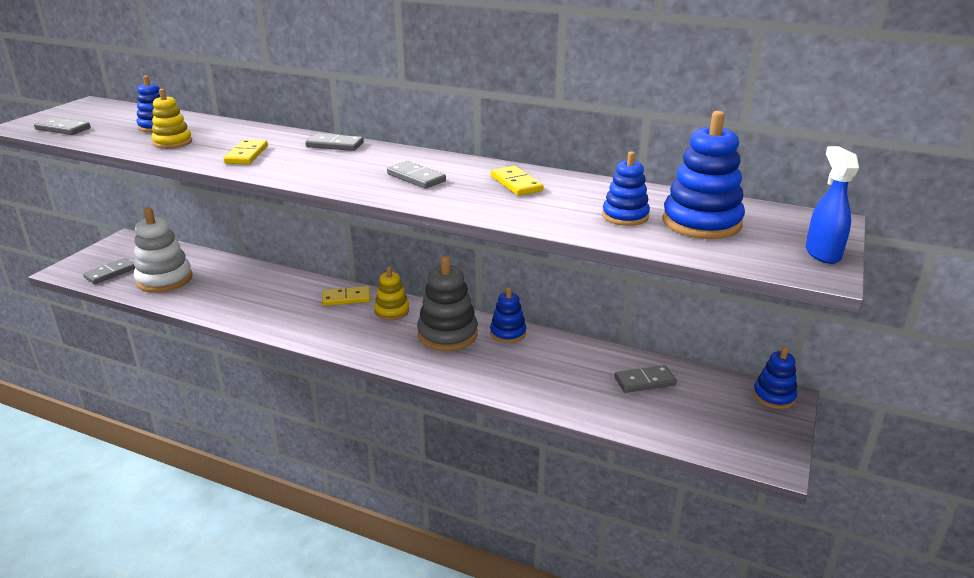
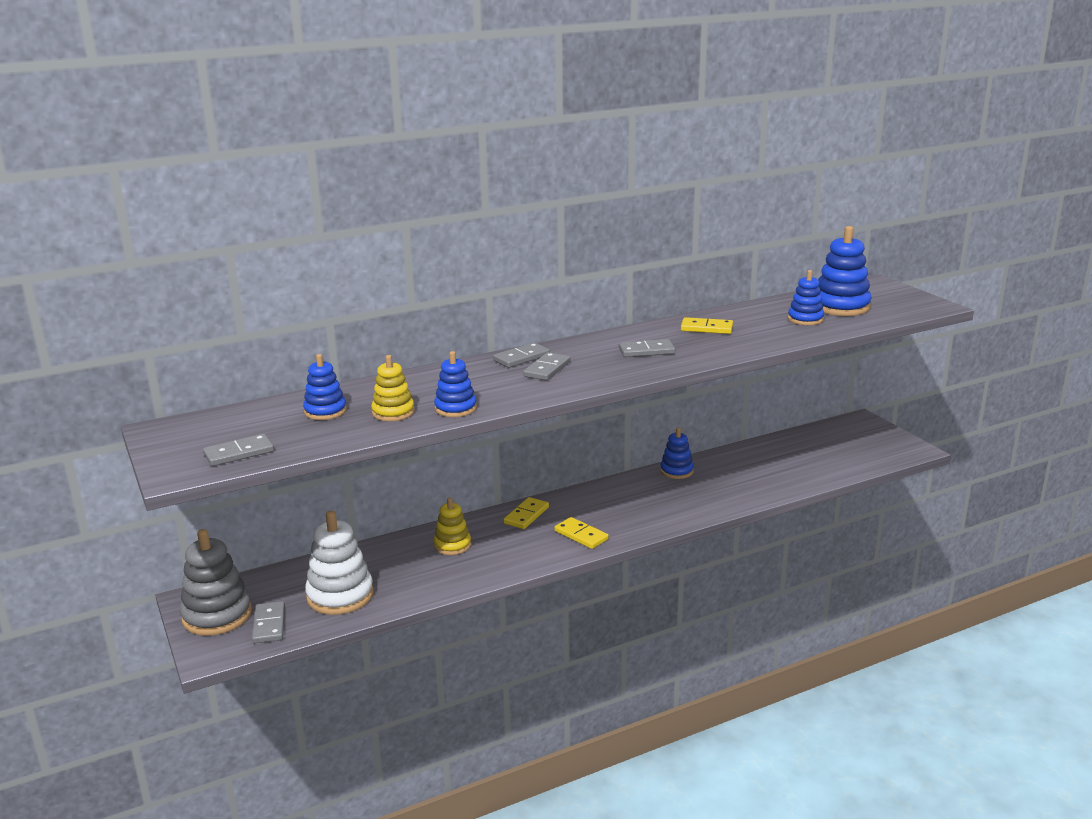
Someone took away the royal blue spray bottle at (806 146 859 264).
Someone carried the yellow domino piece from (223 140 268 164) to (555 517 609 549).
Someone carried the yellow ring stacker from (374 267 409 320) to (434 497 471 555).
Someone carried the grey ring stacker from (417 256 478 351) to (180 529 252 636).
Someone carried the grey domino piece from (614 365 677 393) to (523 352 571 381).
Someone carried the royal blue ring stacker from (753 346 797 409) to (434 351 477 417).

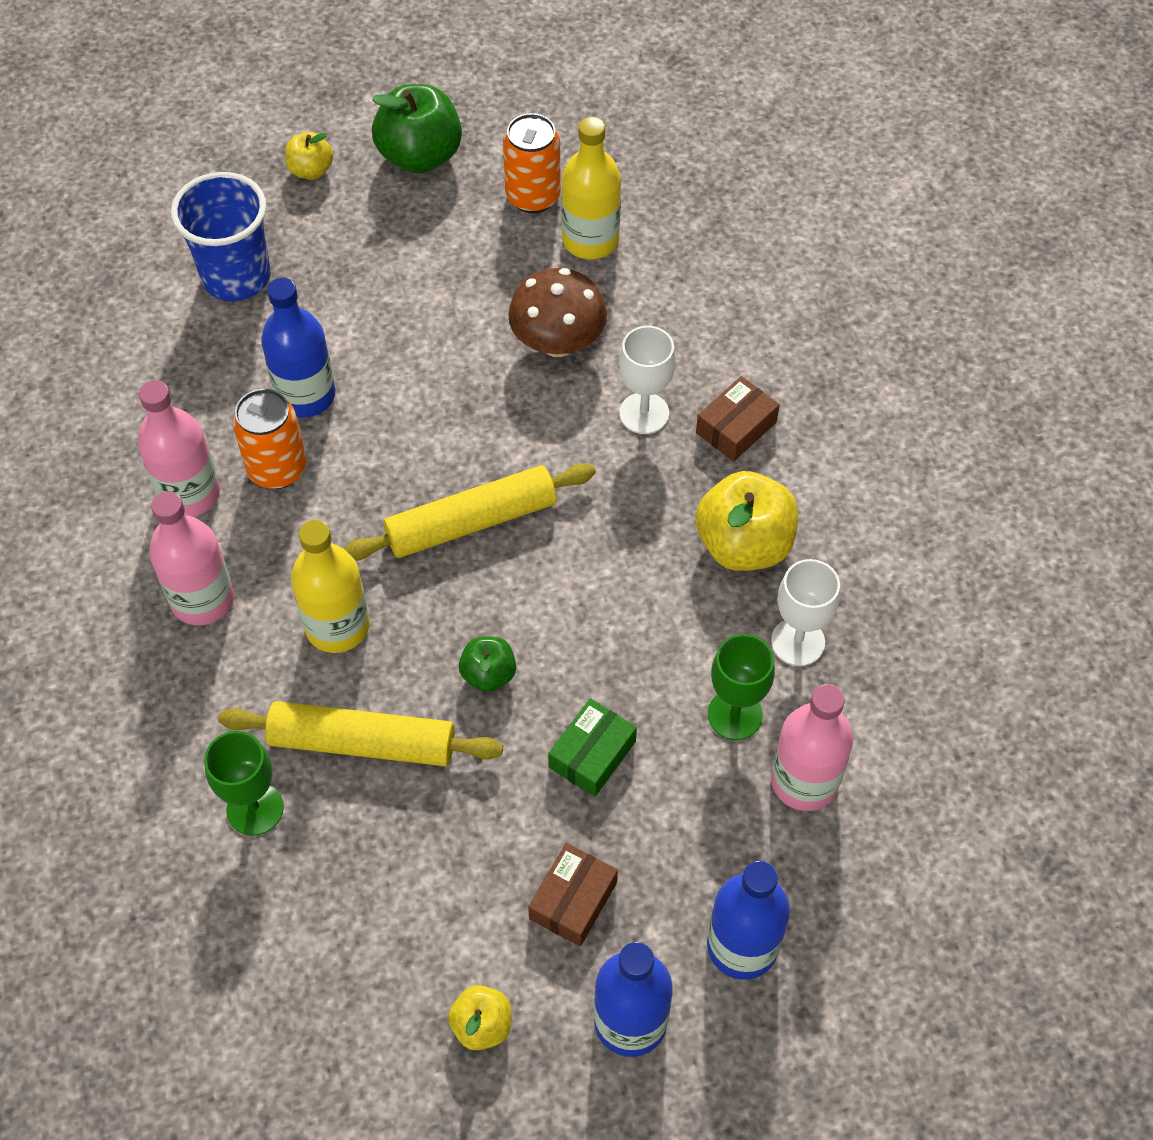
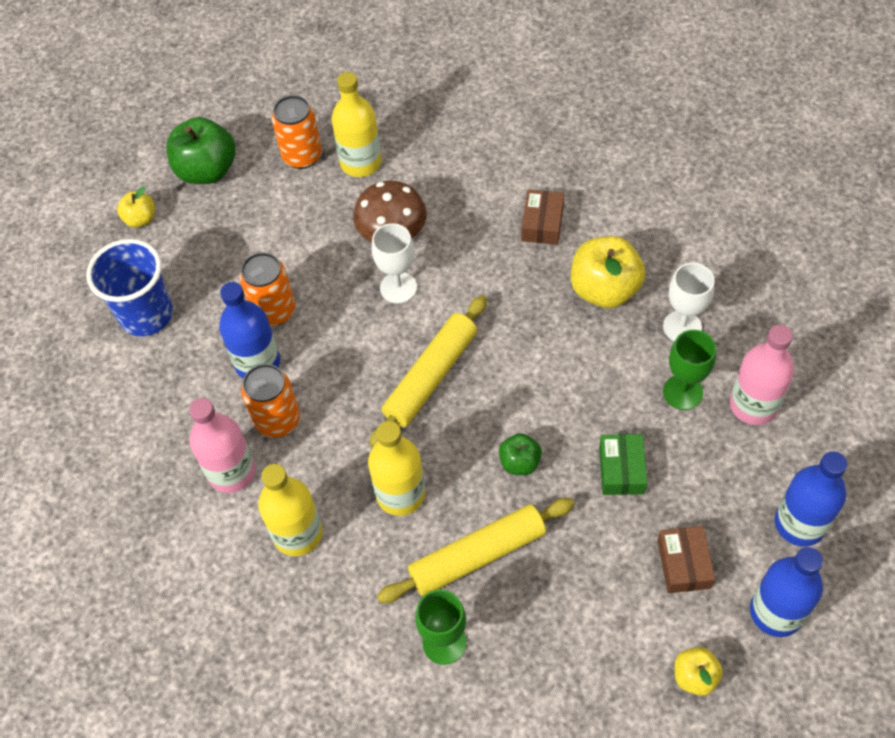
Someone put down the orange can at (240 252 295 326).
Someone carried the snow-white wine glass from (619 326 676 434) to (372 223 417 303).
Someone repainted the rose-pink flask at (149 491 234 626), which became the yellow flask at (258 464 323 556).

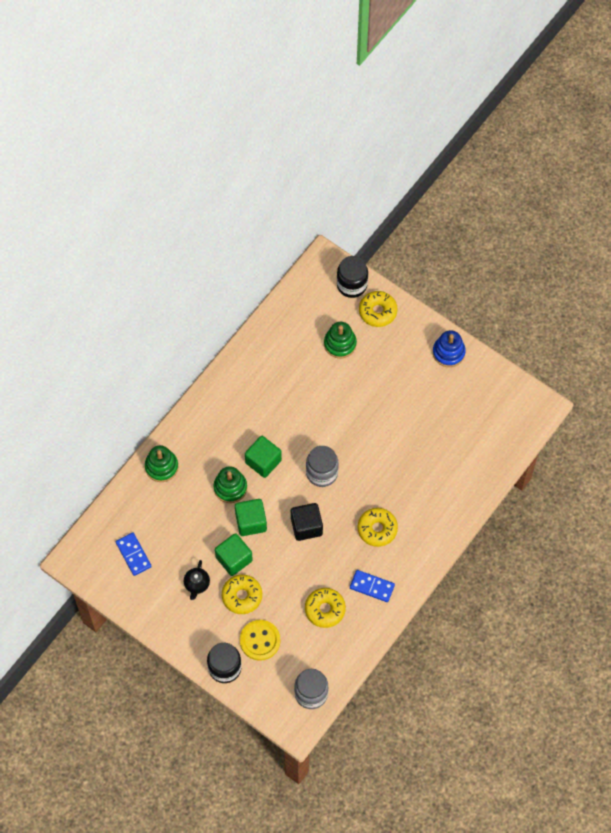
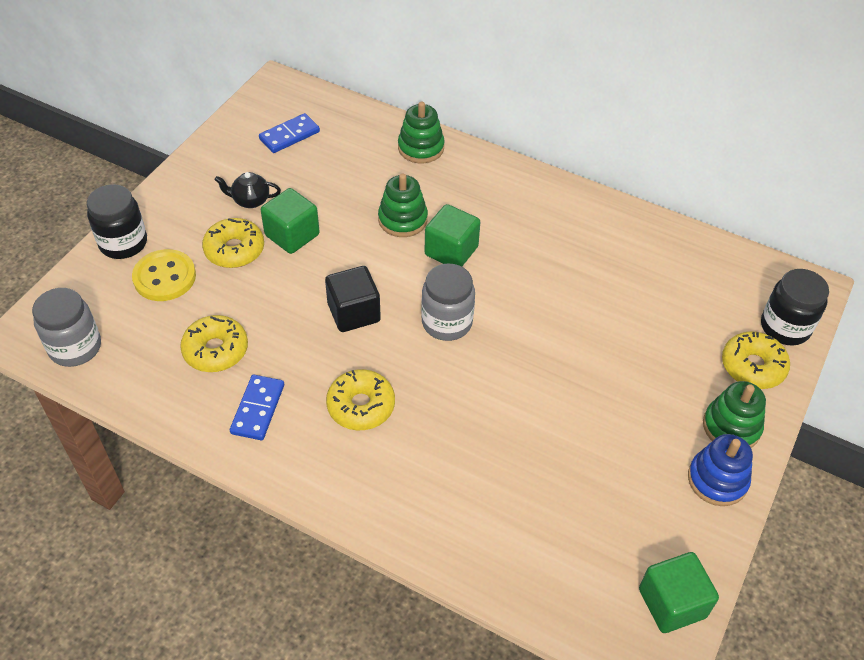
Someone carried the green block from (235 499 267 536) to (639 552 719 633).
Someone carried the green ring stacker from (324 322 357 359) to (703 381 766 448).

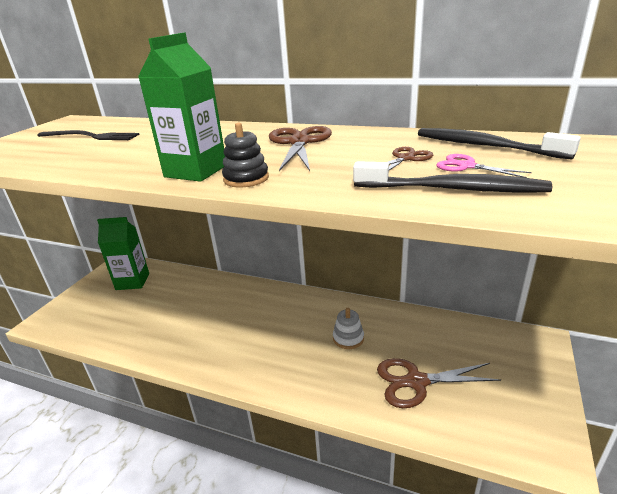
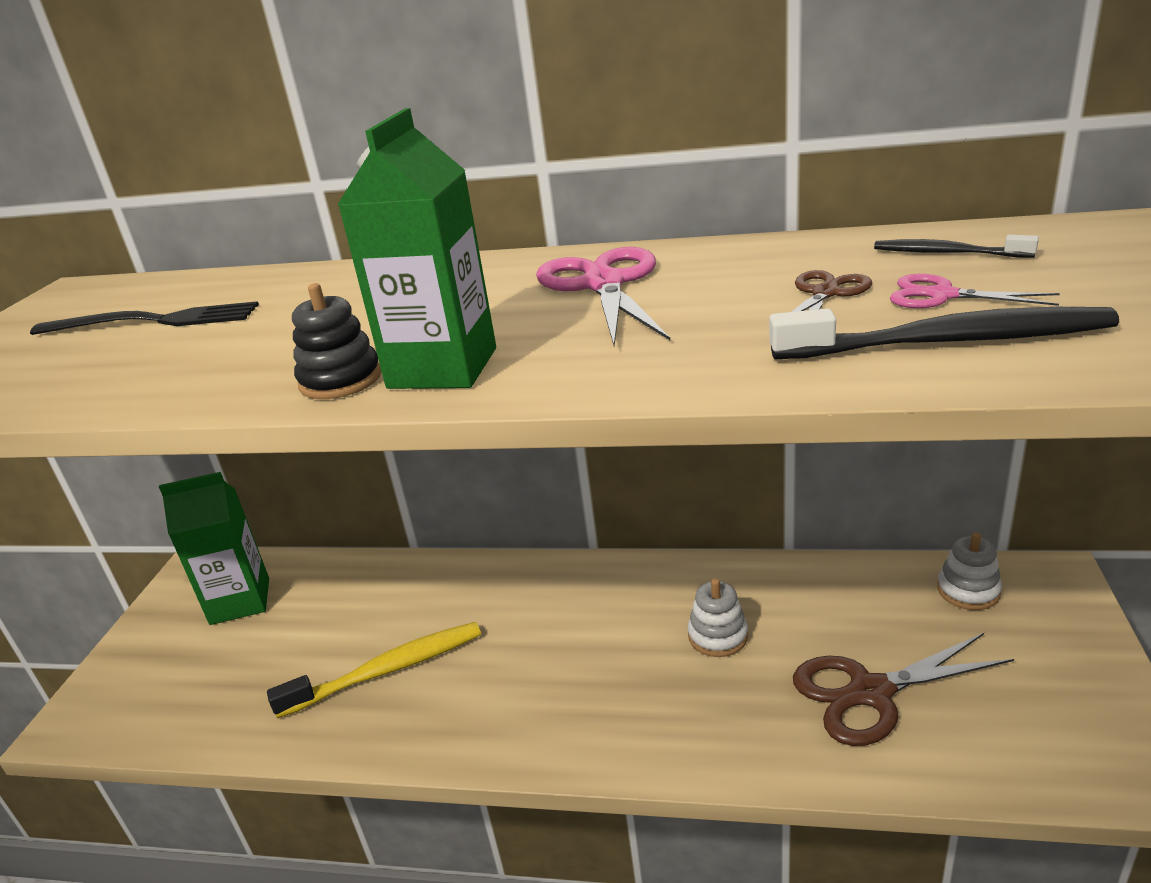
Someone put down the yellow dental brush at (267 622 481 718).
Someone put down the snow-white ring stacker at (937 532 1002 610).
Someone carried the ebony ring stacker from (222 123 269 187) to (292 283 381 399).
Someone repainted the dark brown shears at (269 126 332 171), which became the rose-pink shears at (536 247 670 346).
Someone scaled the ebony dental brush at (418 128 581 160) by 0.56.

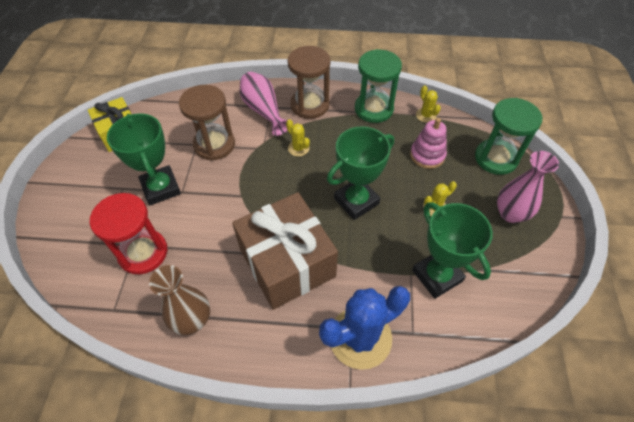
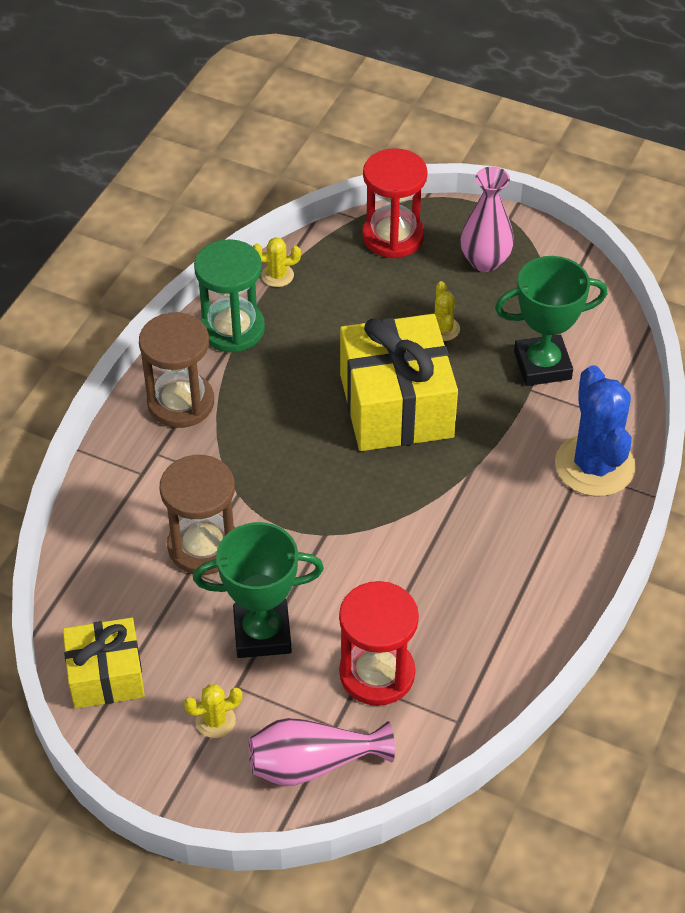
Someone took away the dark brown flower vase at (149 265 210 335).
Someone took away the dark brown present at (232 192 338 310).
Someone took away the rose-pink ring stacker at (410 118 447 169).
Someone carried the rose-pink flower vase from (240 72 288 136) to (249 718 395 786).
Someone carried the yellow cactus from (286 119 310 156) to (184 684 242 738).
Someone swapped the green trophy at (327 126 394 220) for the yellow present at (340 314 458 451).
Someone repainted the green hourglass at (475 98 542 175), which became the scarlet hourglass at (362 148 428 258).

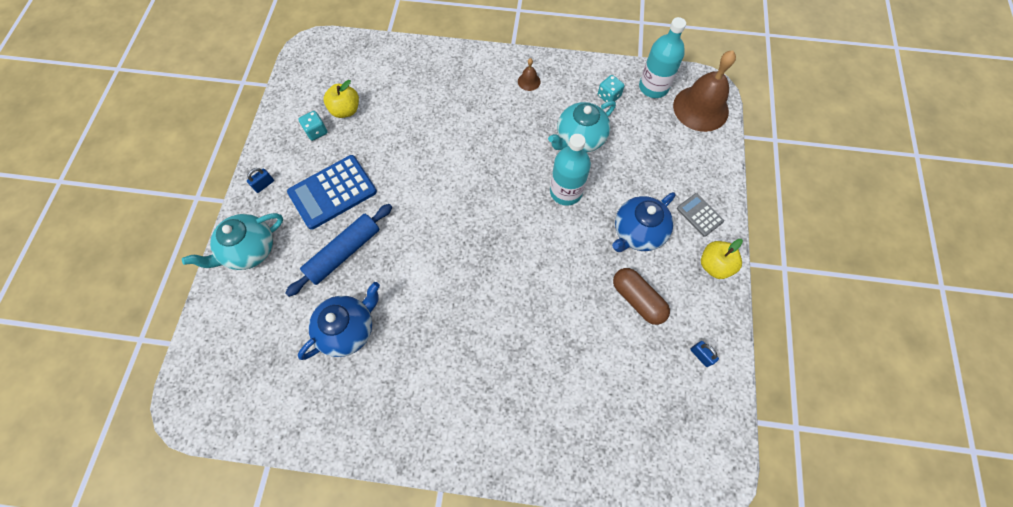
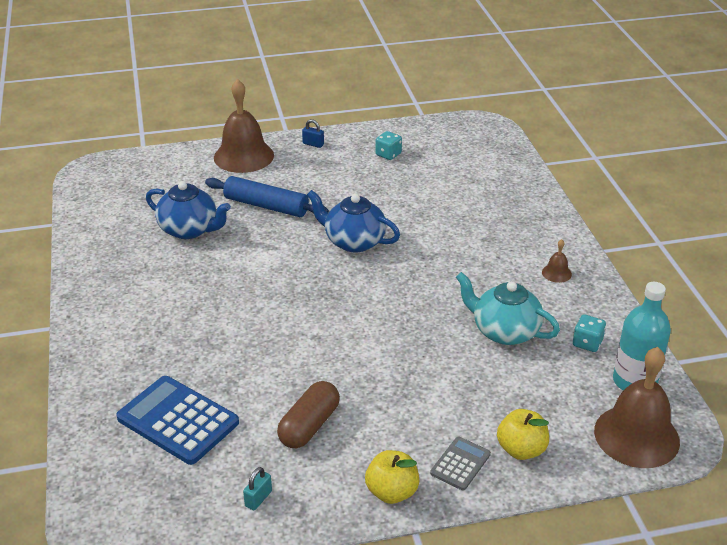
Someone took away the turquoise flask at (550 134 591 206).
Someone carried the royal blue pocket calculator from (287 155 377 230) to (116 376 239 465).
Someone carried the yellow apple fruit from (324 80 359 118) to (497 409 549 460).
Someone carried the royal blue tea pot from (612 192 676 252) to (307 190 400 253).
Someone swapped the turquoise tea pot at (182 213 283 270) for the dark brown school bell at (214 79 274 173).
Someone repainted the royal blue lock at (690 341 719 367), which became the turquoise lock at (243 467 272 510).

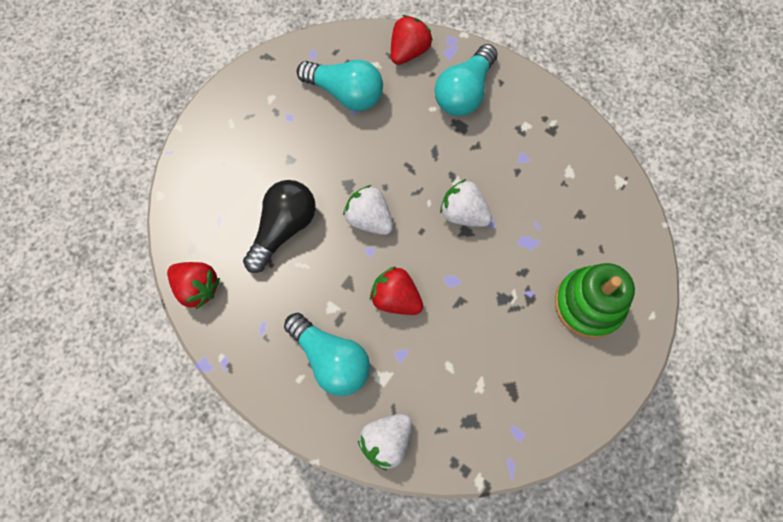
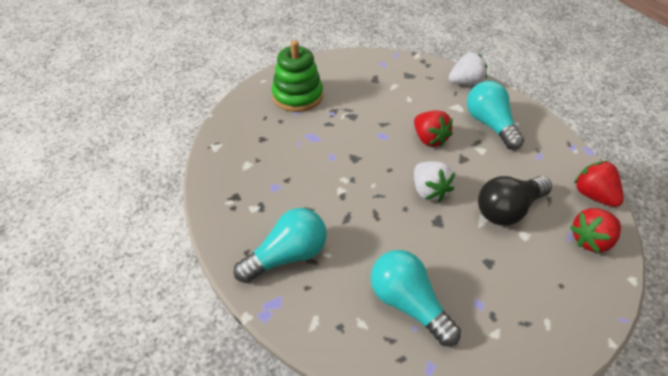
Someone took away the snow-white strawberry at (440 179 492 227).
Someone carried the scarlet strawberry from (391 15 433 65) to (570 208 621 253).

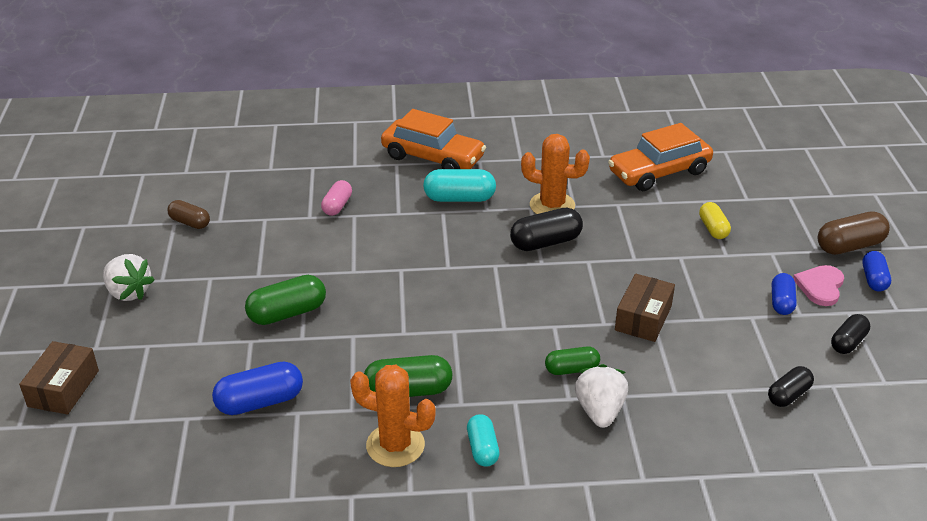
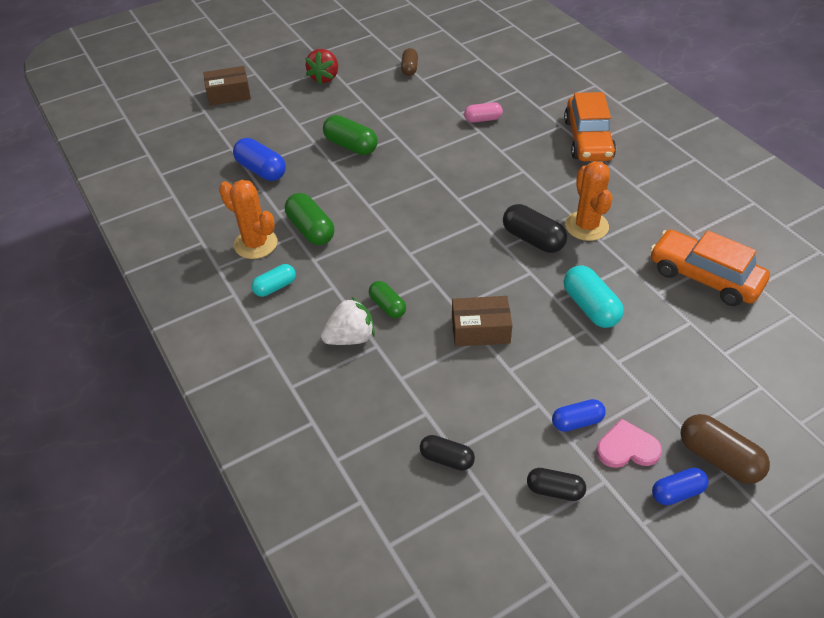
Someone took away the yellow capsule at (699 202 731 239).
Someone carried the turquoise capsule from (423 169 496 202) to (564 266 624 328).
Someone repainted the snow-white strawberry at (103 254 155 301), which became the scarlet strawberry at (305 49 338 84).
Someone rotated the orange cactus at (350 365 436 467) by 45 degrees counterclockwise.

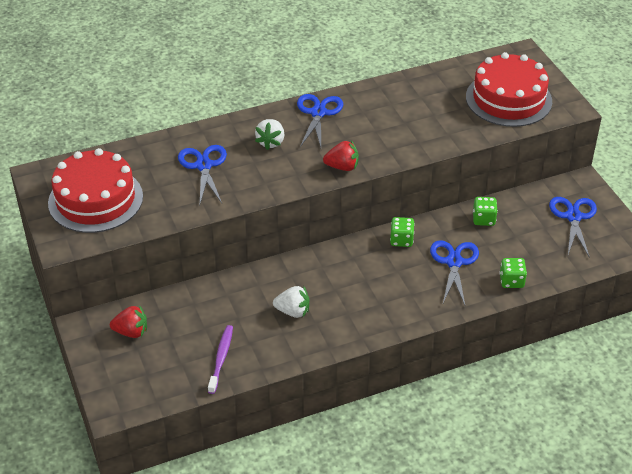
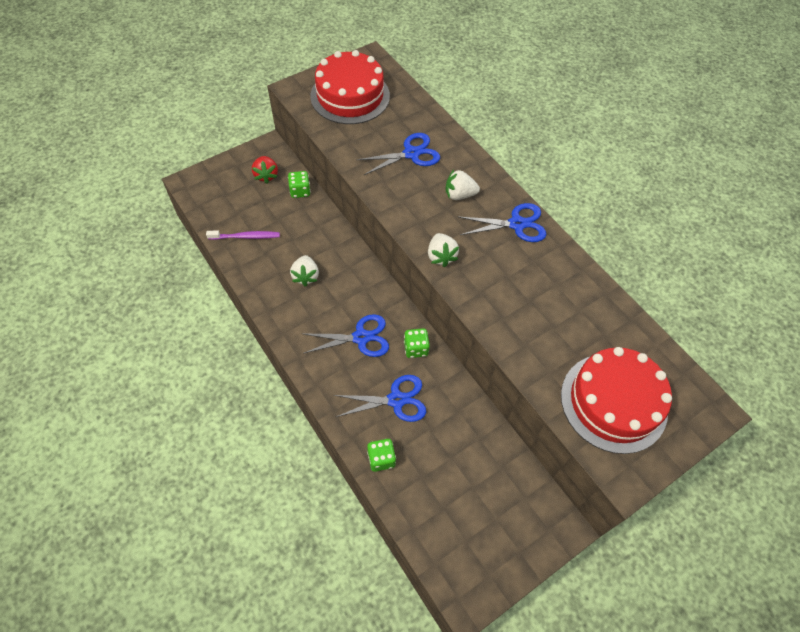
Someone carried the green die from (473 197 498 226) to (288 171 311 198).
Someone carried the royal blue shears from (549 197 597 258) to (303 314 389 357).
Someone repainted the scarlet strawberry at (323 141 359 171), which became the snow-white strawberry at (428 233 459 267).

